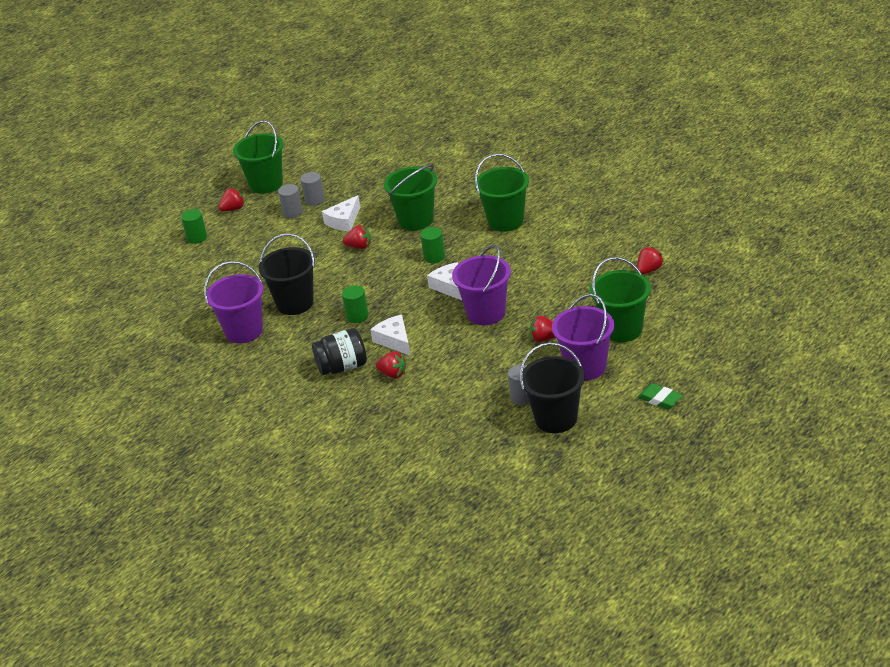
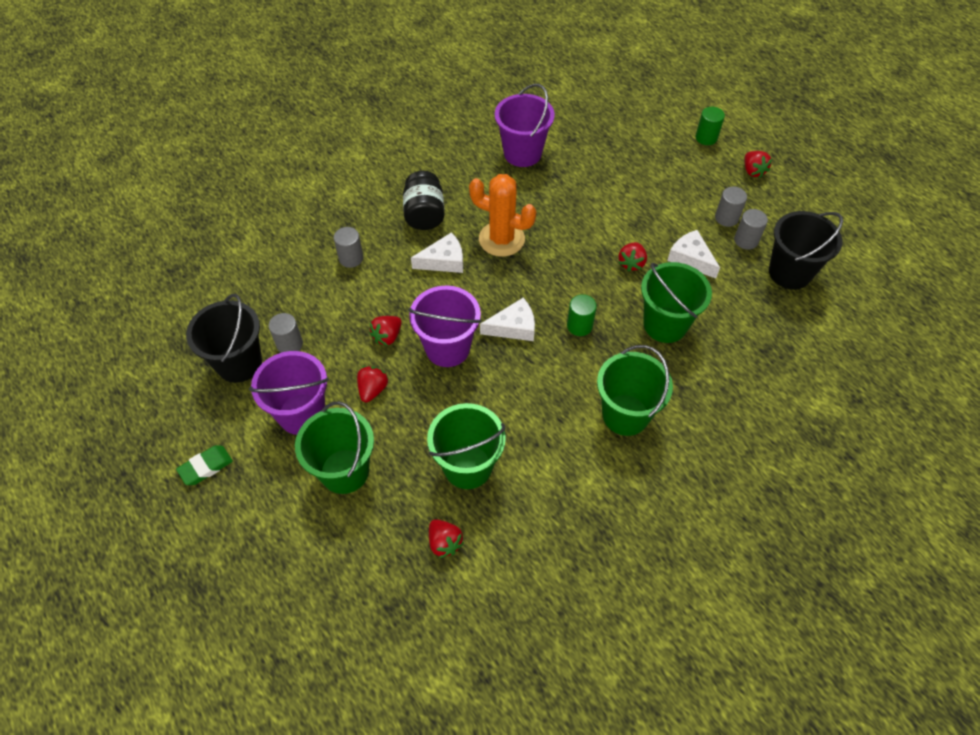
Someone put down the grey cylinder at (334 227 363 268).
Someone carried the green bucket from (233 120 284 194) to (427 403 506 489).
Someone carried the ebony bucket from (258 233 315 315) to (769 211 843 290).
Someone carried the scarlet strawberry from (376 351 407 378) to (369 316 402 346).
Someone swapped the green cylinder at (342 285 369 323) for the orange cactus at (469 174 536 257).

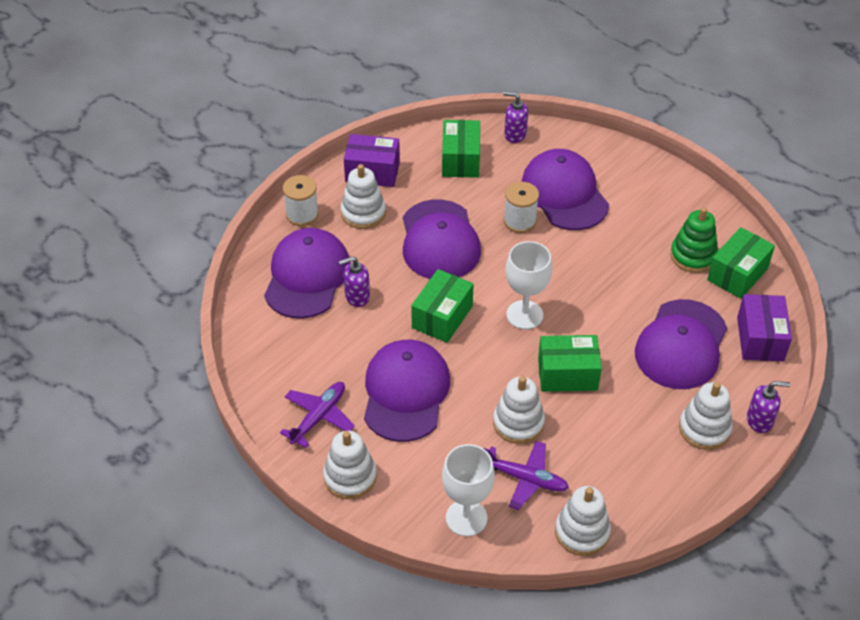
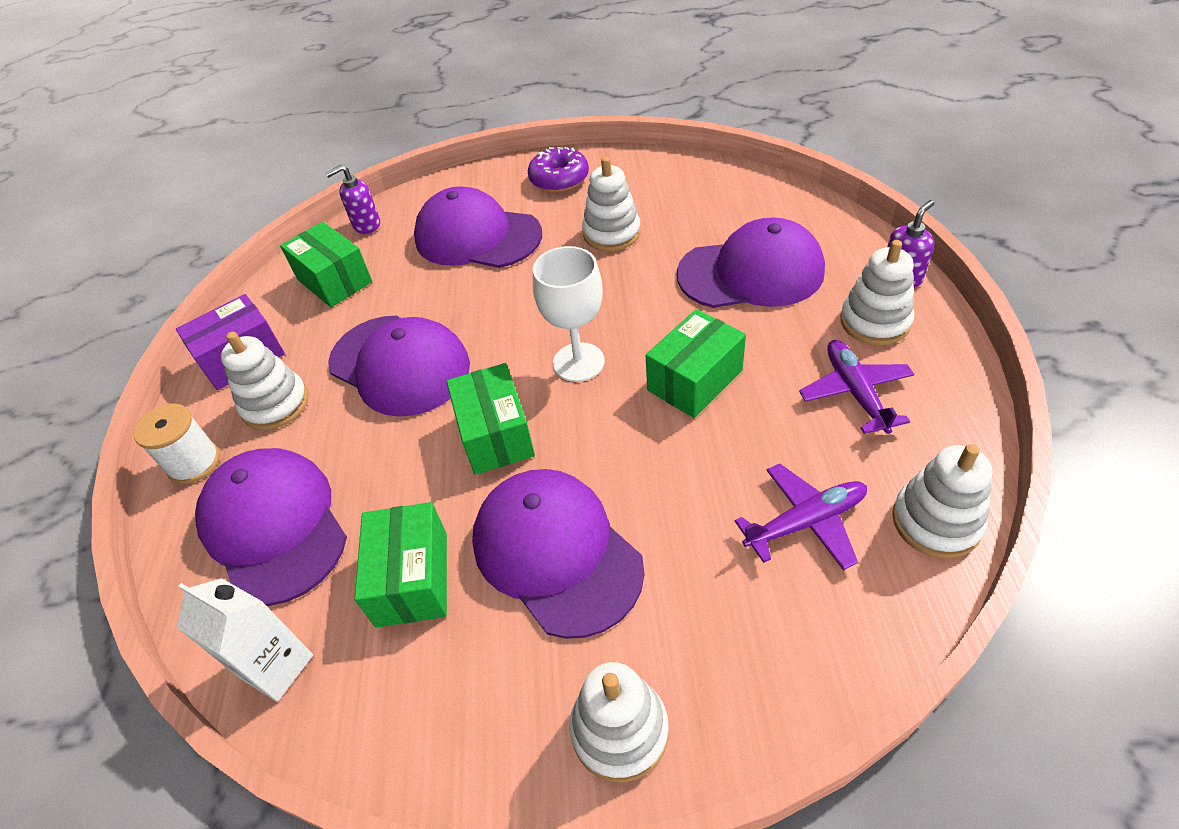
Someone took away the violet soap pump at (339 256 370 307).
Someone took away the snow-white wine glass at (442 444 495 536).
Someone took away the snow-white spool at (504 182 539 233).
Someone took away the green ring stacker at (670 207 718 273).
Someone took away the violet parcel at (737 294 792 361).
Someone put down the snow-white juice carton at (177 578 313 702).
Someone put down the violet glazed donut at (528 147 589 192).
Someone carried the violet plane from (280 382 355 448) to (799 340 914 434).
Someone carried the snow-white ring stacker from (493 376 545 444) to (582 157 641 251).
Someone carried the green parcel from (707 227 775 299) to (354 502 447 628).
Someone rotated the violet cap at (635 299 727 389) by 75 degrees counterclockwise.

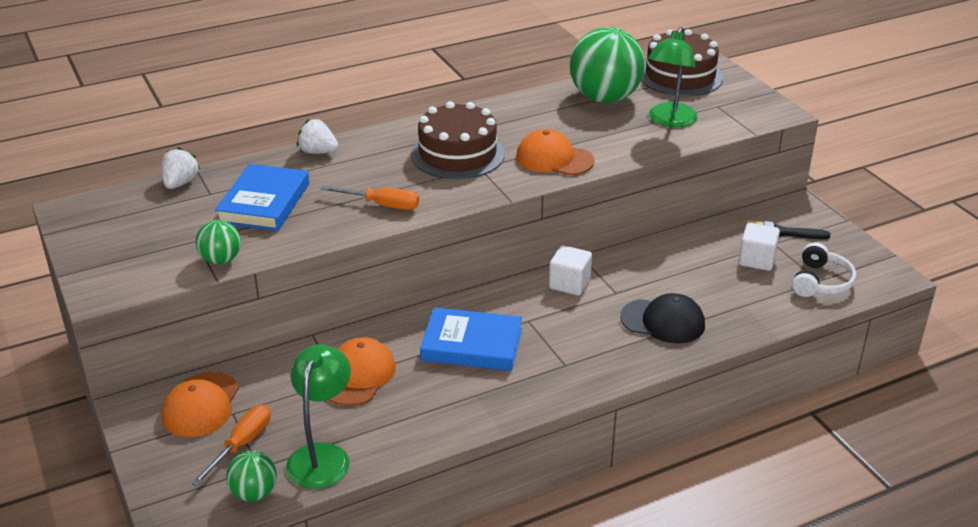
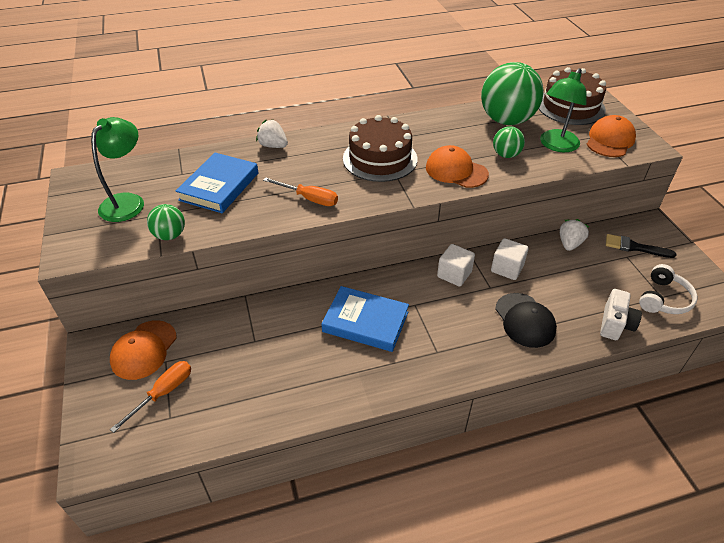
Someone put down the snow-white camera at (600 289 642 340).
Someone carried the snow-white strawberry from (161 147 200 189) to (560 219 589 251).
Someone carried the green play ball from (226 451 277 501) to (493 126 525 158).
Someone carried the green reading lamp from (286 344 351 489) to (91 117 144 222).
Someone carried the orange cap from (329 337 396 406) to (586 115 636 157).
Someone carried the snow-white block from (739 223 780 271) to (491 238 529 280).
Someone rotated the ebony cap at (620 293 705 344) by 45 degrees clockwise.

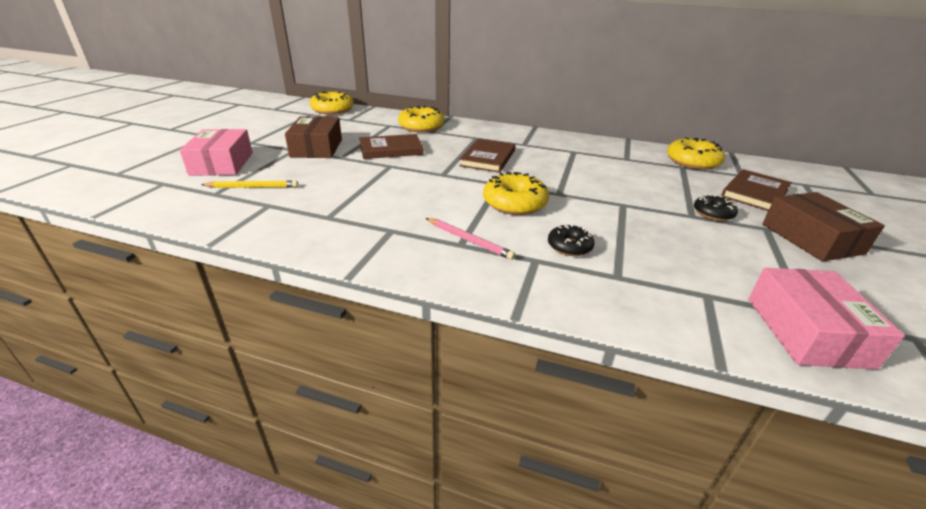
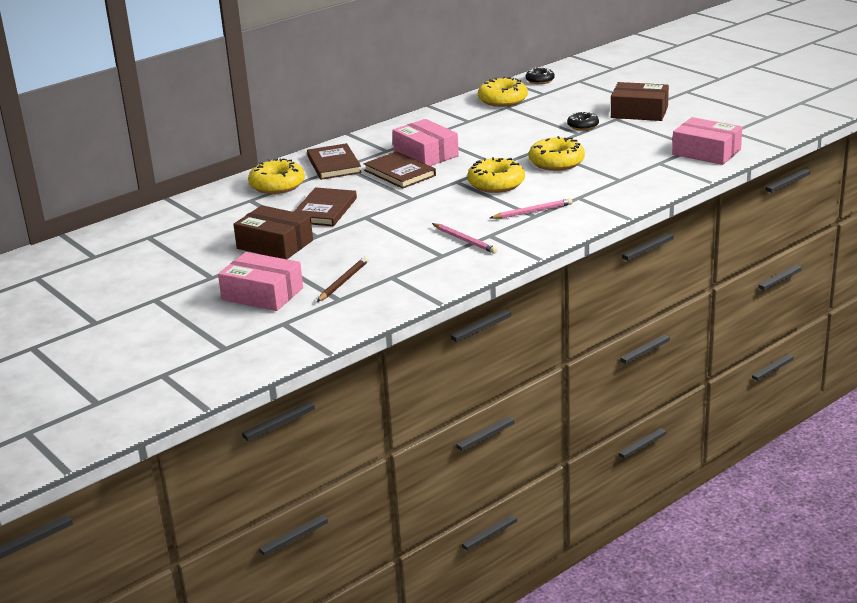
Someone put down the rose-pink parcel at (392 119 459 166).
Someone put down the rose-pink lead pencil at (432 223 497 254).
Someone carried the yellow glazed donut from (310 91 354 115) to (529 136 585 171).
Someone carried the ebony glazed donut from (548 224 595 256) to (525 67 555 84).
Someone carried the dark brown hardcover from (721 169 792 211) to (307 143 362 180).
Someone repainted the yellow lead pencil at (201 180 298 188), which became the dark brown lead pencil at (317 256 369 302).

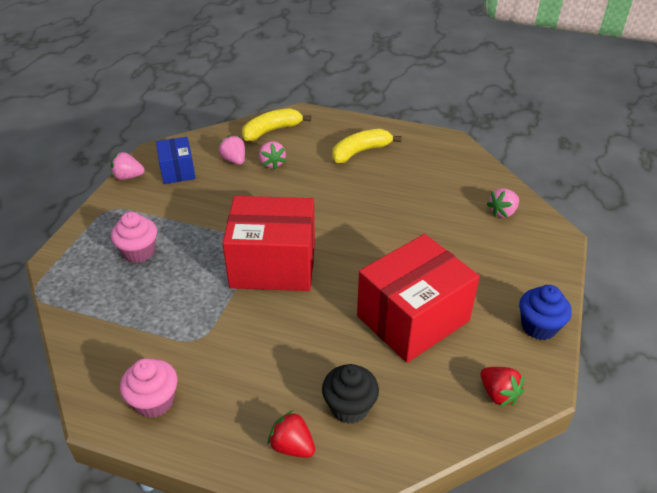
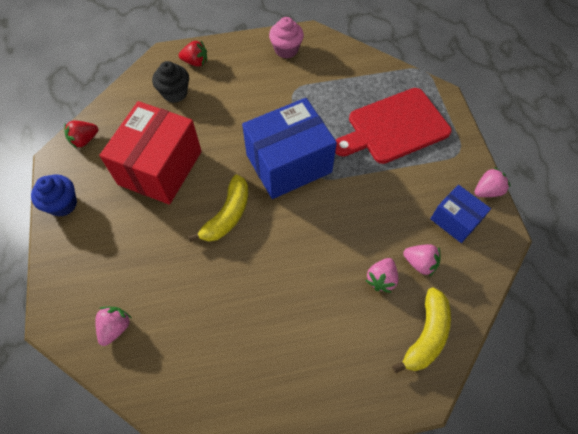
Someone carried the yellow banana fruit from (332 129 402 163) to (188 175 248 242).
Someone swapped the rose-pink muffin at (111 212 157 263) for the scarlet chopping board at (335 88 452 164).
Someone repainted the scarlet parcel at (222 196 315 291), which became the royal blue parcel at (242 98 337 199).
Someone rotated the rose-pink strawberry at (259 141 286 170) by 105 degrees counterclockwise.
Someone rotated the scarlet strawberry at (480 367 524 407) by 60 degrees counterclockwise.

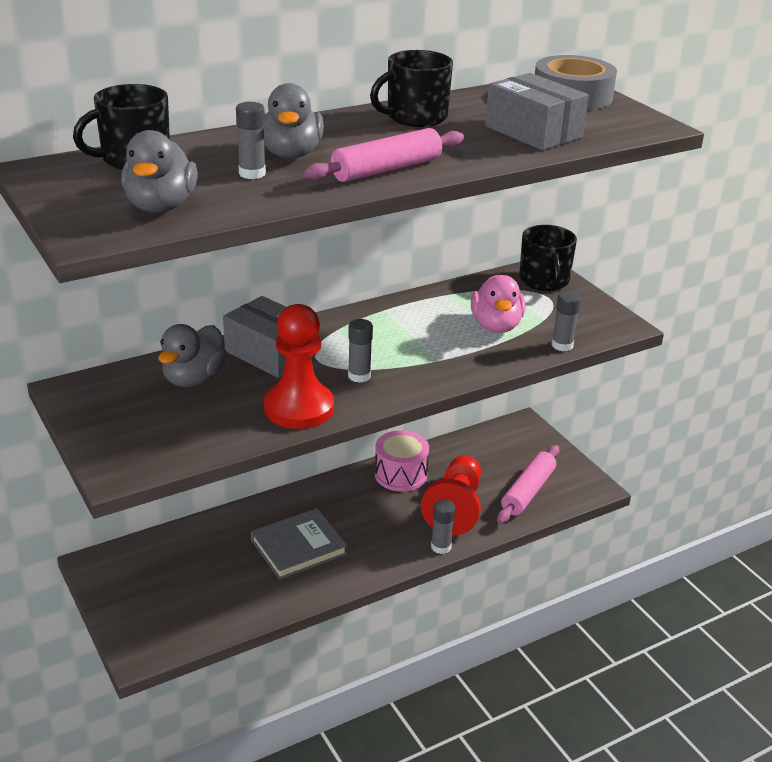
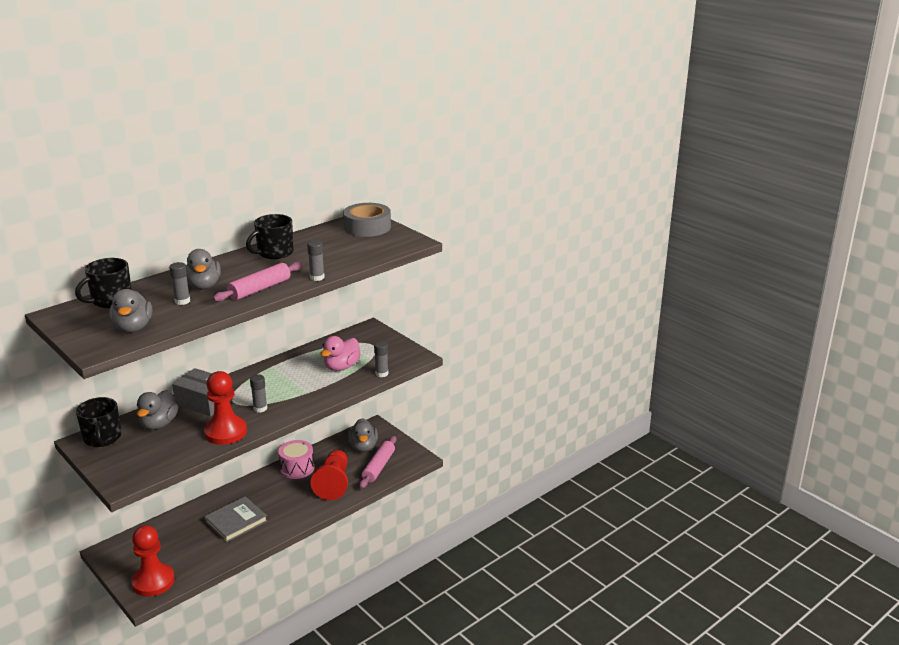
Someone took away the grey parcel at (485 73 589 150).
Someone put down the scarlet pawn at (131 525 175 597).
Someone put down the grey rubber duck at (348 418 378 452).
Someone carried the grey glue from (431 499 455 554) to (307 240 325 281).
Someone carried the ebony tea mug from (519 225 577 291) to (76 397 121 447).
Someone rotated the rose-pink rubber duck at (471 275 525 333) by 45 degrees clockwise.

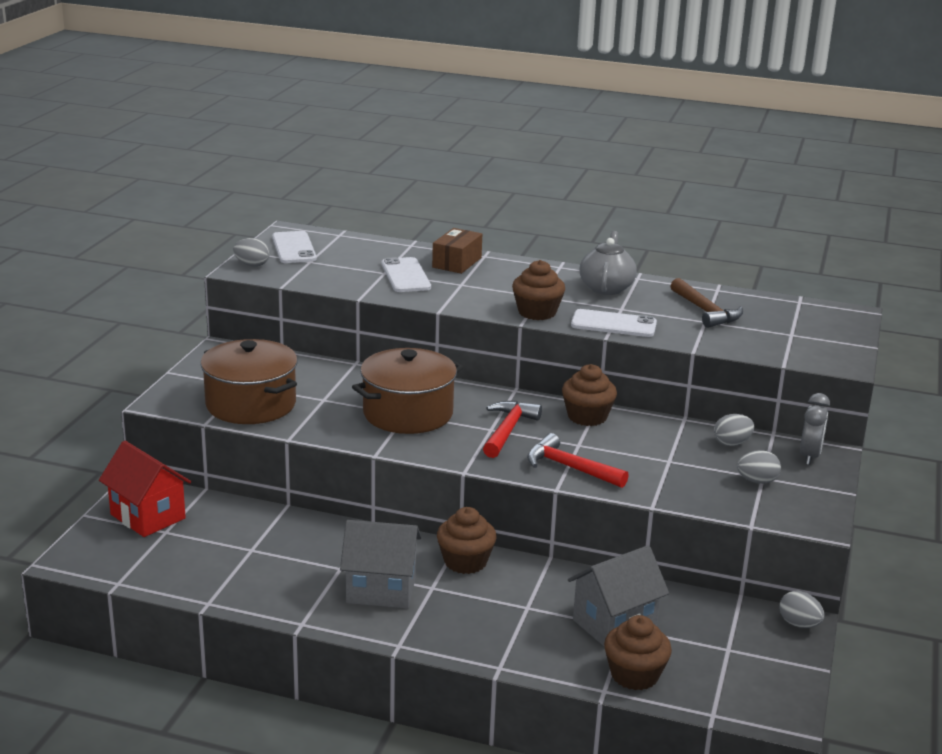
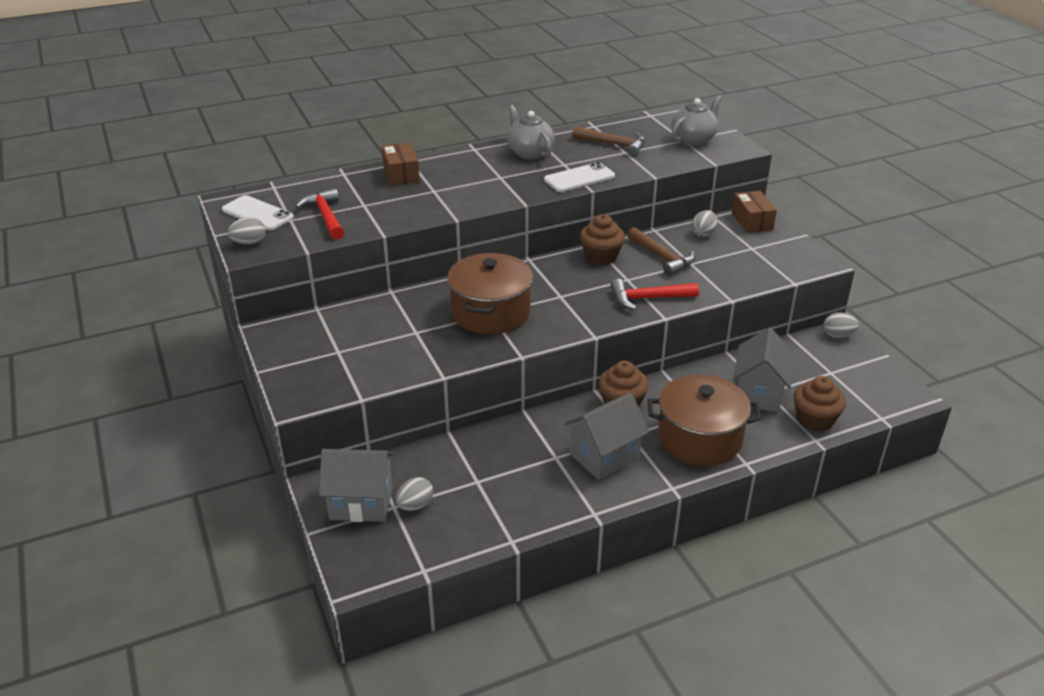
Someone took away the snow-white phone at (381 257 431 292).
Someone took away the dark brown muffin at (512 260 565 320).
Someone put down the dark brown claw hammer at (627 227 695 276).
Someone put down the grey tea pot at (671 95 722 146).
Someone carried the dark brown pot from (200 339 298 424) to (648 374 762 466).
Someone carried the scarlet claw hammer from (483 401 542 458) to (295 188 344 240).
Someone carried the grey egg shape from (737 450 781 484) to (396 477 433 511).
Someone swapped the grey alarm clock at (800 393 830 465) for the dark brown parcel at (732 191 777 233).
Someone repainted the scarlet house at (99 441 191 537), which became the grey house at (319 449 394 522).

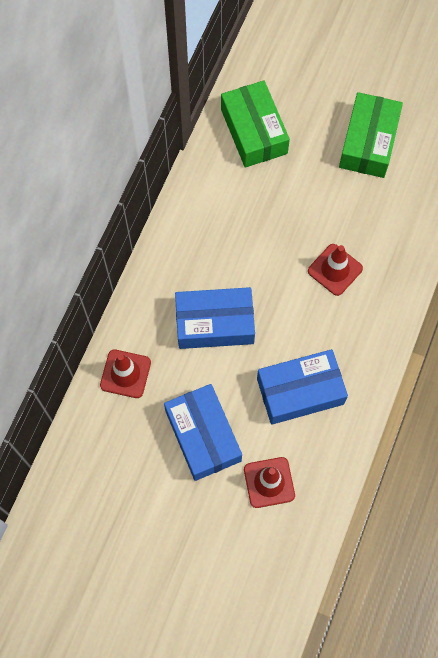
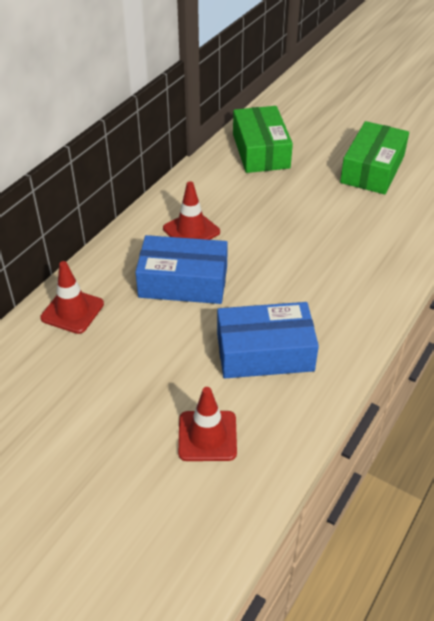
Someone took away the royal blue parcel at (164 384 242 481).
Someone carried the scarlet road cone from (308 244 363 296) to (163 181 220 240).

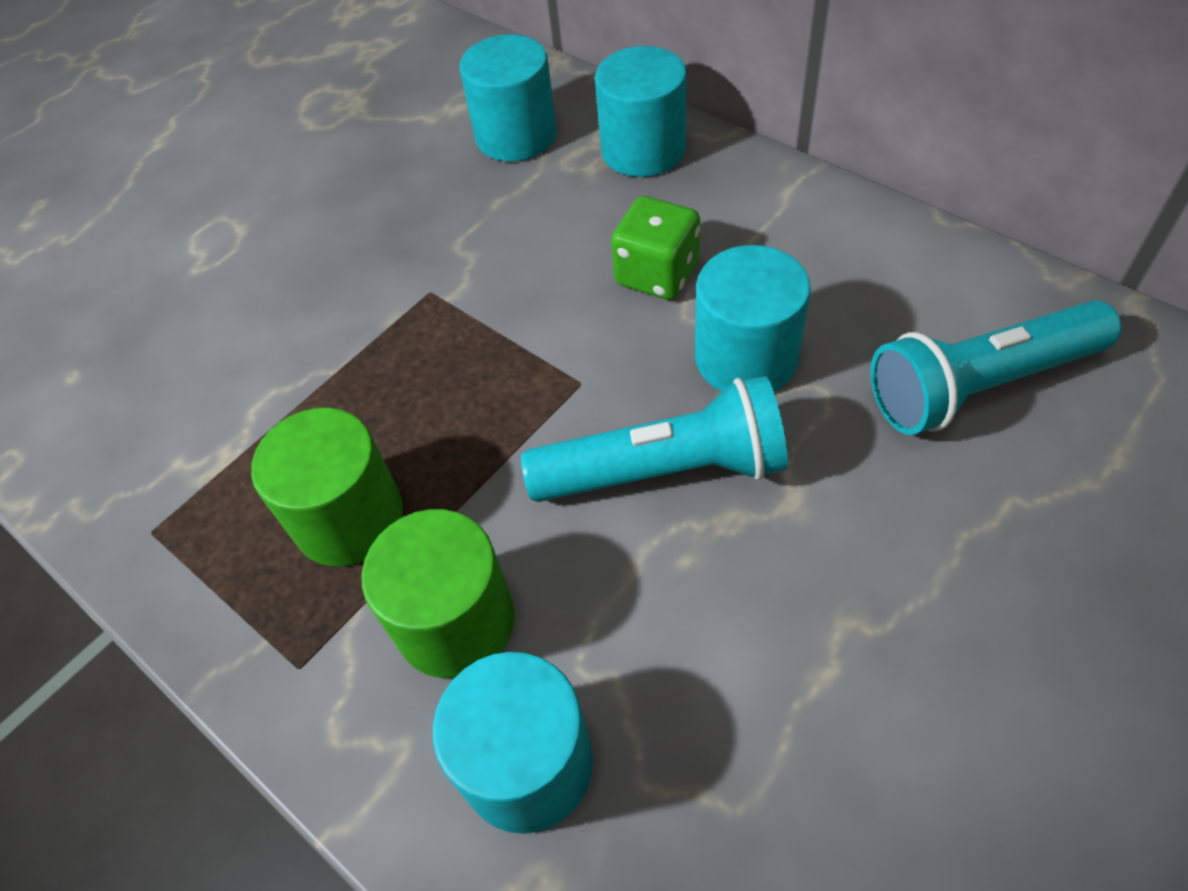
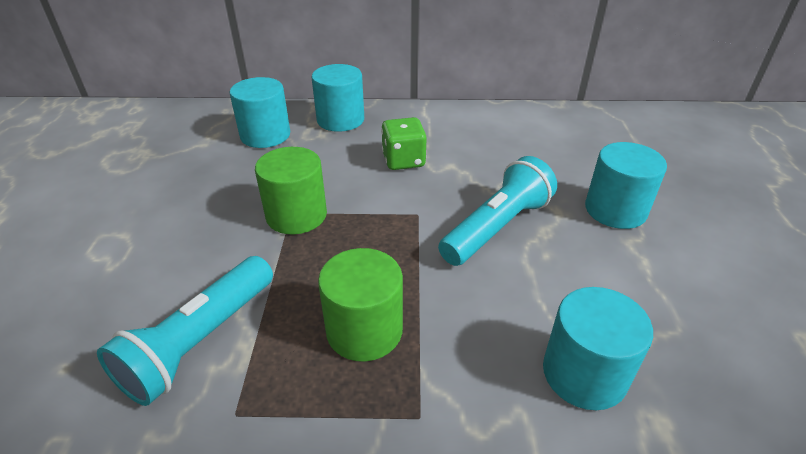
Someone carried the green cylinder from (361 509 515 678) to (255 147 327 234).
Someone carried the turquoise cylinder from (695 245 811 392) to (585 142 667 229).
Someone carried the turquoise pocket torch from (871 300 1122 435) to (97 256 273 406).

